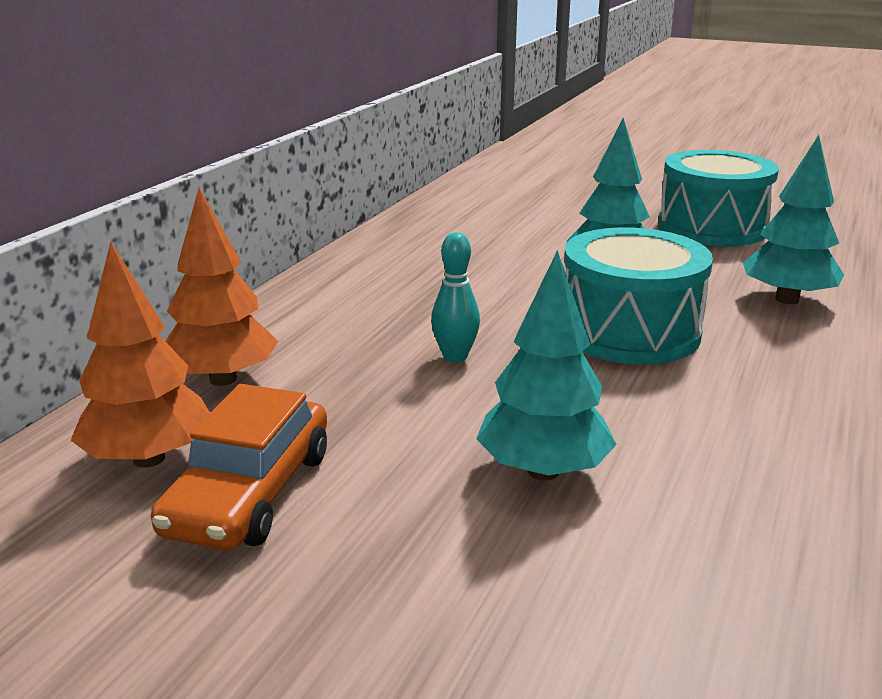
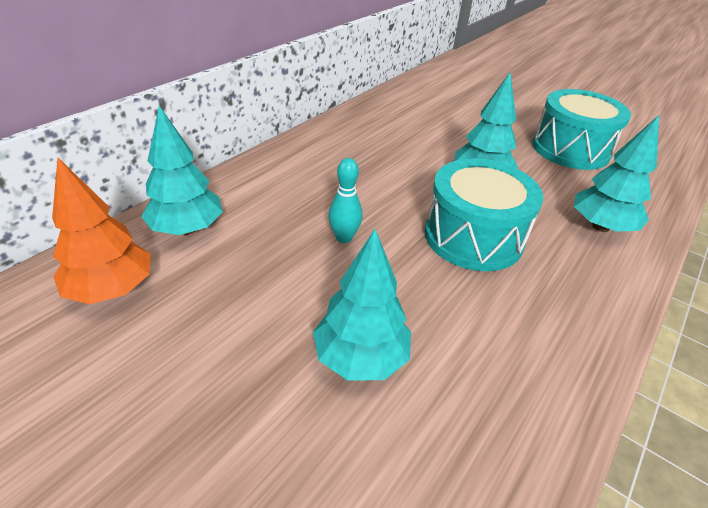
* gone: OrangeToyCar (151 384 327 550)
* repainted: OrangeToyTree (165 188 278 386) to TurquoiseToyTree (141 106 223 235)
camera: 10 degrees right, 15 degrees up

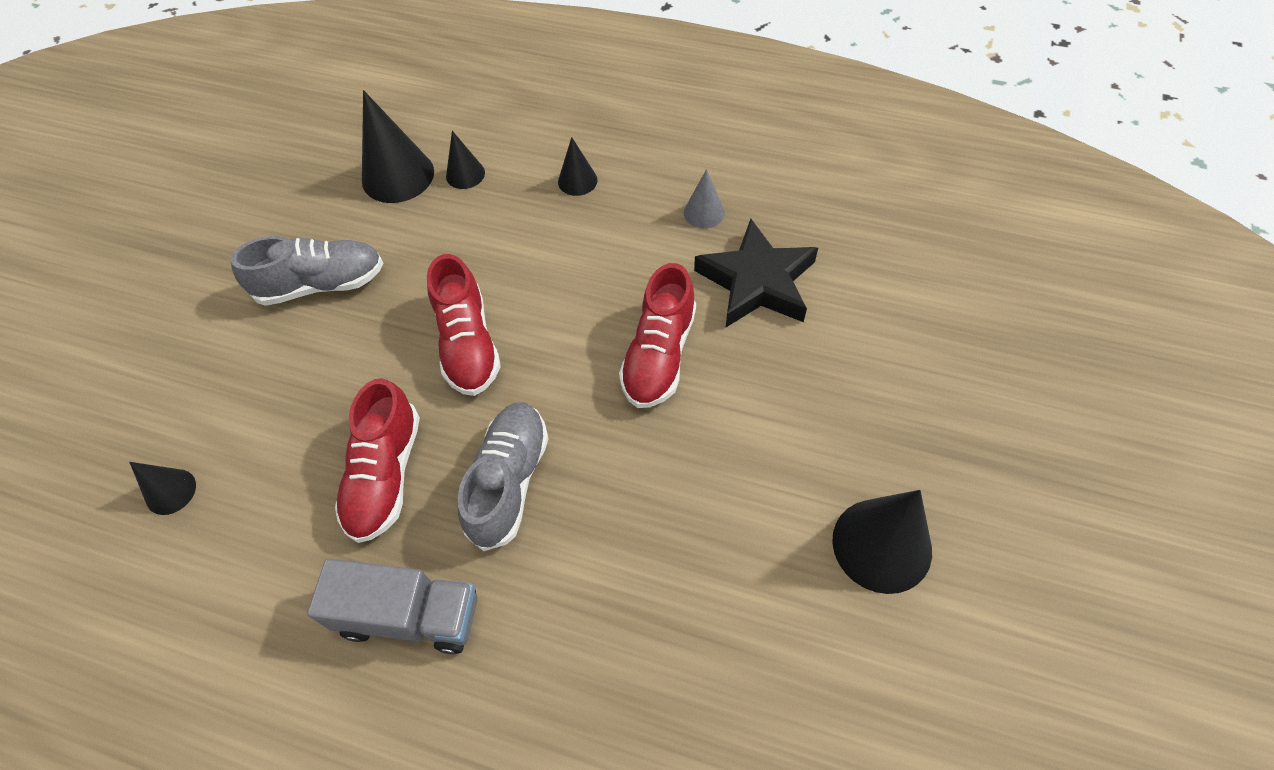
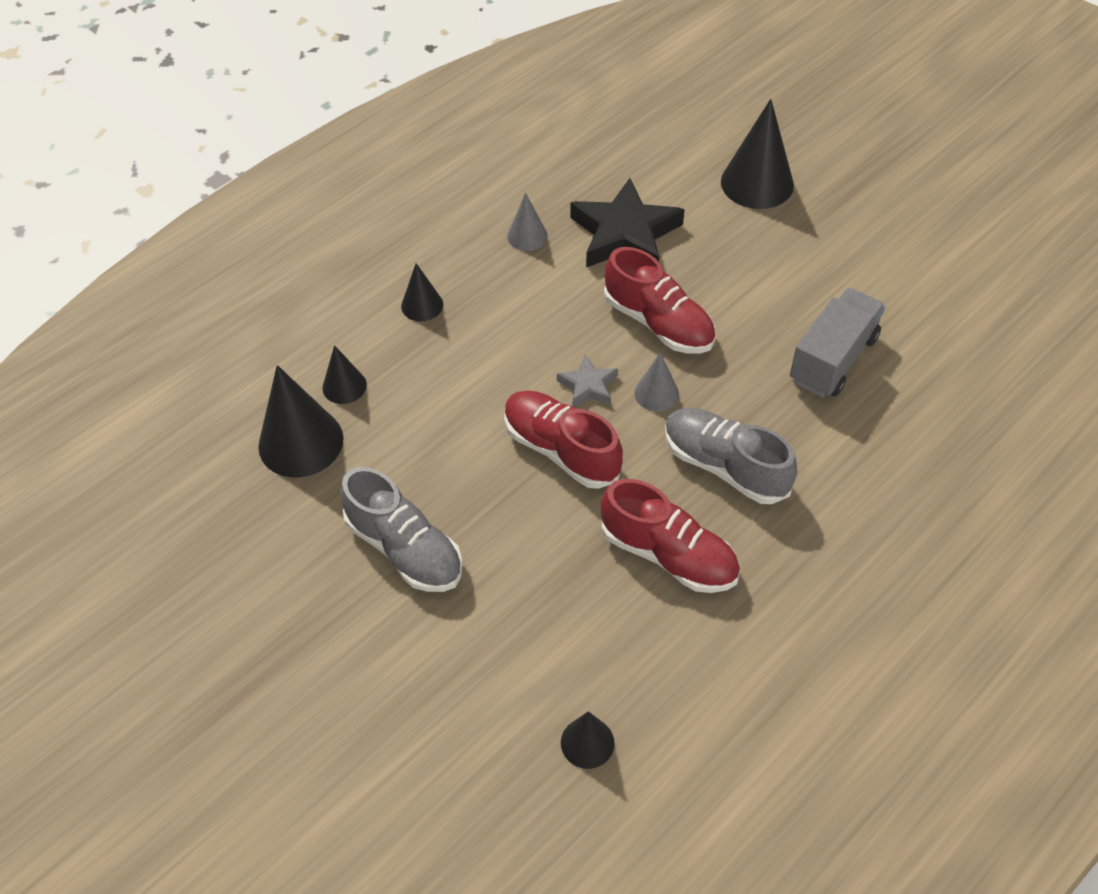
* new: GrayStarShape (557 355 618 407)
* new: GrayConeShape (634 352 679 412)
* shifted: GrayLorry (307 559 478 654) to (790 288 886 397)
* shifted: EbonyConeShape (832 490 932 594) to (721 99 794 209)
* rotated: GrayLaceUpShoe (230 236 383 306) = (340 467 463 592) 120 degrees clockwise
* rotated: CrimsonLaceUpShoe (427 254 501 396) = (504 391 623 489) 150 degrees counterclockwise
camera: 65 degrees left, 5 degrees down

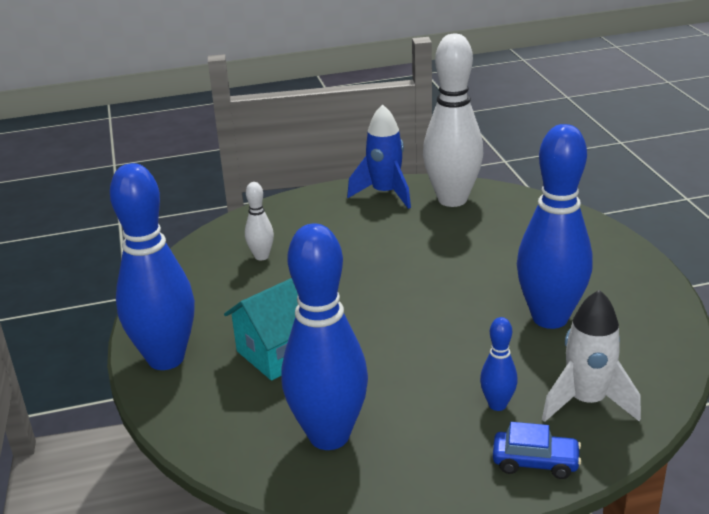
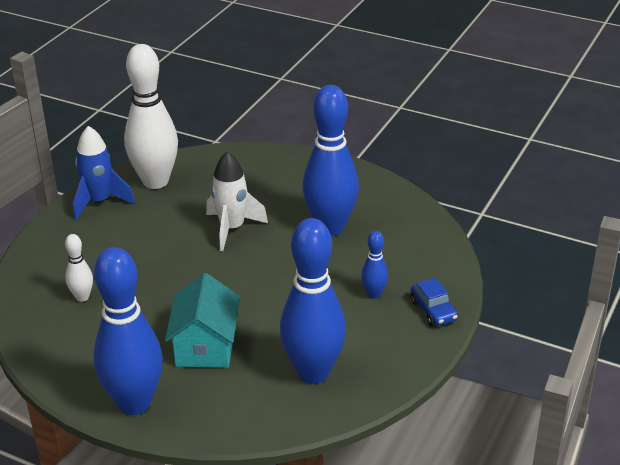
* shifted: WhiteToyRocket (542 290 641 422) to (206 151 268 251)
* rotated: RoyalBlueToyCar (493 422 581 479) = (410 278 458 326) 105 degrees clockwise
camera: 50 degrees left, 5 degrees up

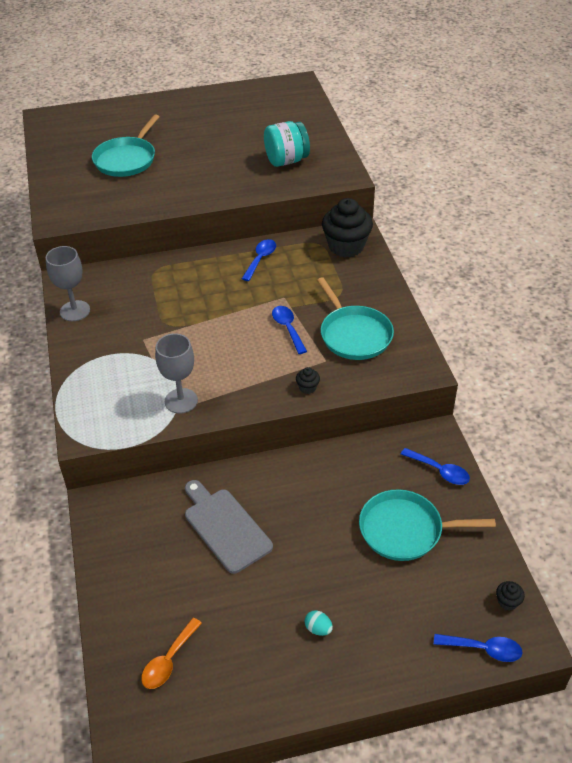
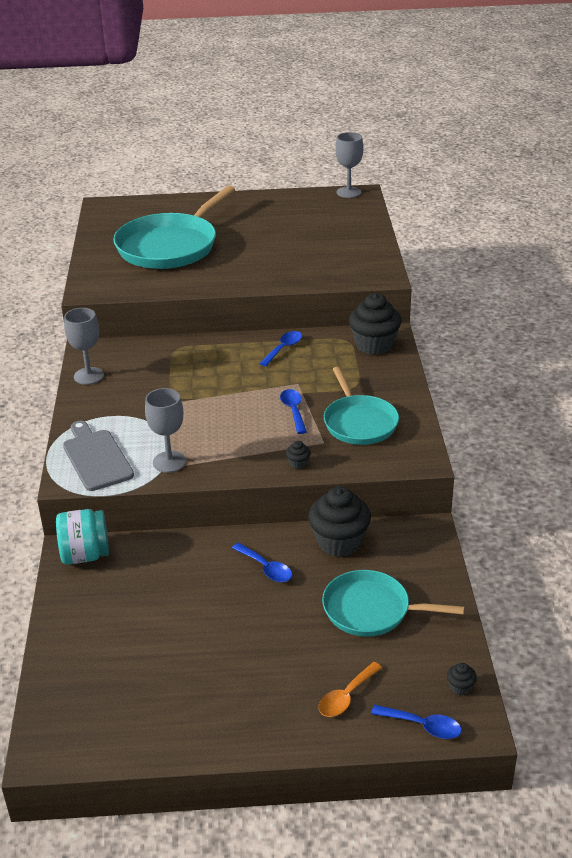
* gone: TurquoiseEggShape (305 610 333 636)
* new: EbonyFairyCake (308 486 371 557)
* new: GrayChalice (336 132 363 198)
* shifted: OrangeTablespoon (141 618 202 689) to (319 662 382 717)
* shifted: GrayBreadBoard (185 480 273 574) to (63 421 134 491)
* shifted: TurquoiseJamJar (264 121 310 167) to (56 509 109 565)
* shifted: RoyalBlueTablespoon (401 448 470 485) to (232 543 292 582)
* scaled: TurquoiseFryingPan (92 114 159 177) = (113 186 235 269) x1.62
camera: 10 degrees right, 10 degrees down

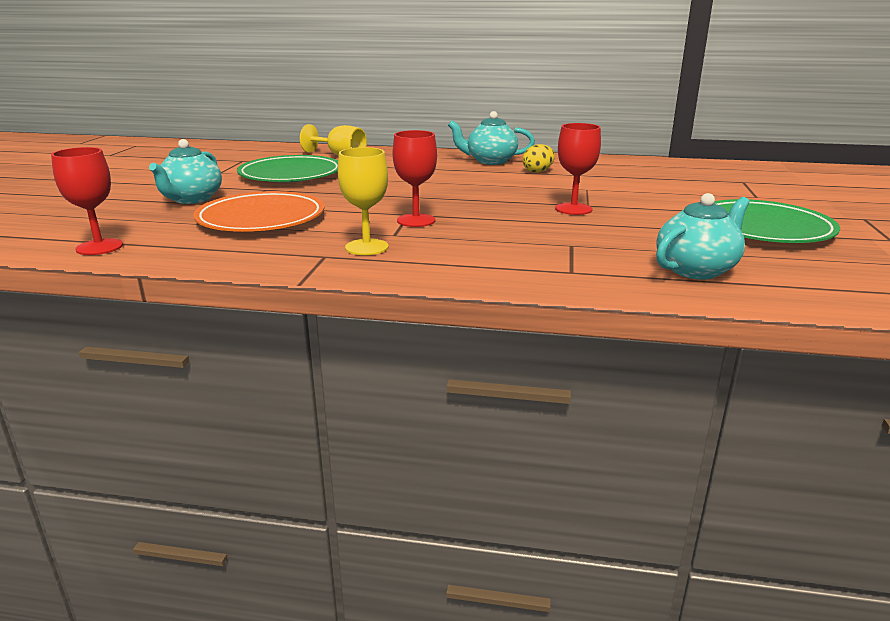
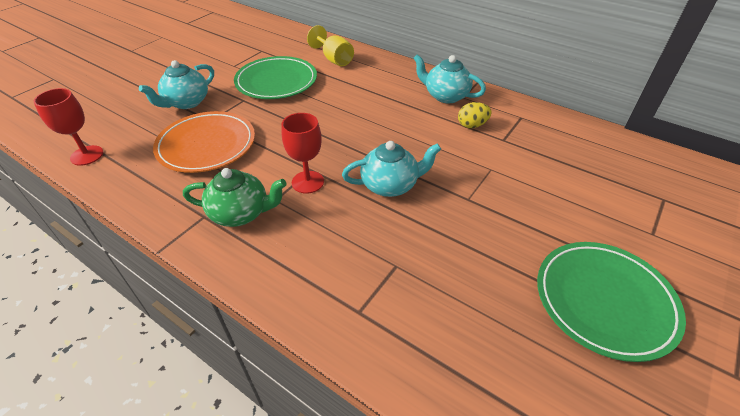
* gone: CrimsonChalice (555 123 601 215)
* shifted: TurquoiseTeaPot (656 193 750 280) to (342 141 441 197)
* swapped: GoldenChalice (338 147 388 255) to EmeraldTeaPot (183 168 287 227)
camera: 25 degrees right, 20 degrees up

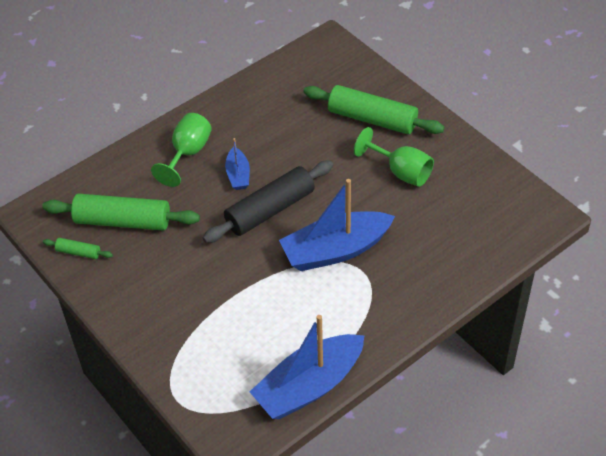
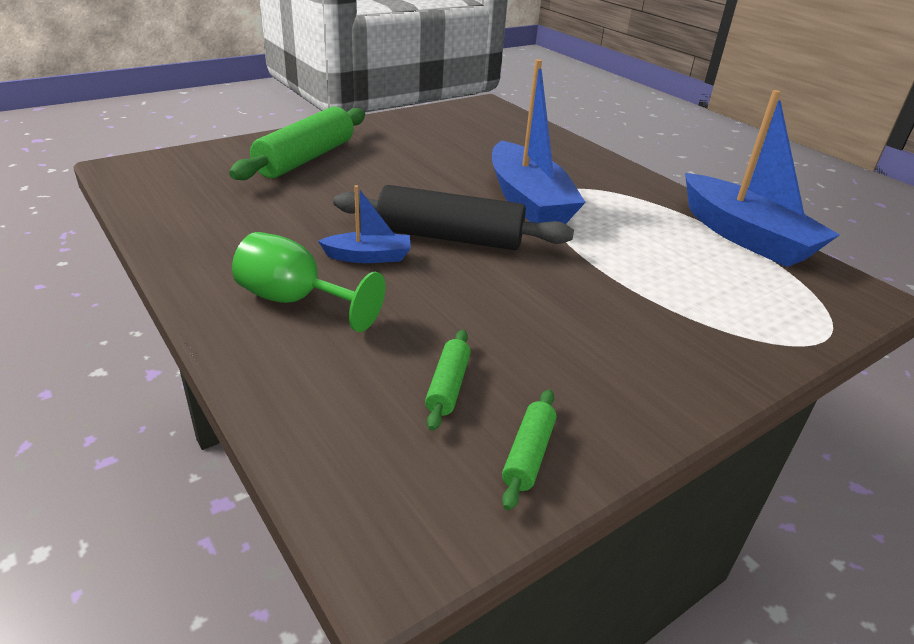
* gone: EmeraldChalice (354 127 434 187)
* rotated: EbonyPastryRoller (203 160 333 243) = (333 185 574 250) 45 degrees counterclockwise
* scaled: EmeraldPastryRoller (42 194 200 231) = (425 330 471 431) x0.46
camera: 90 degrees left, 15 degrees down

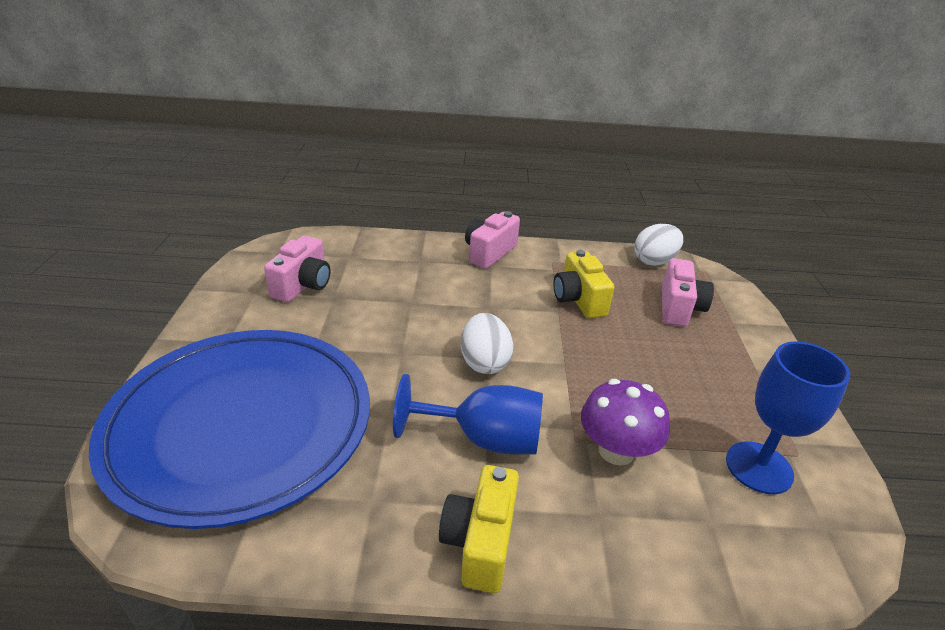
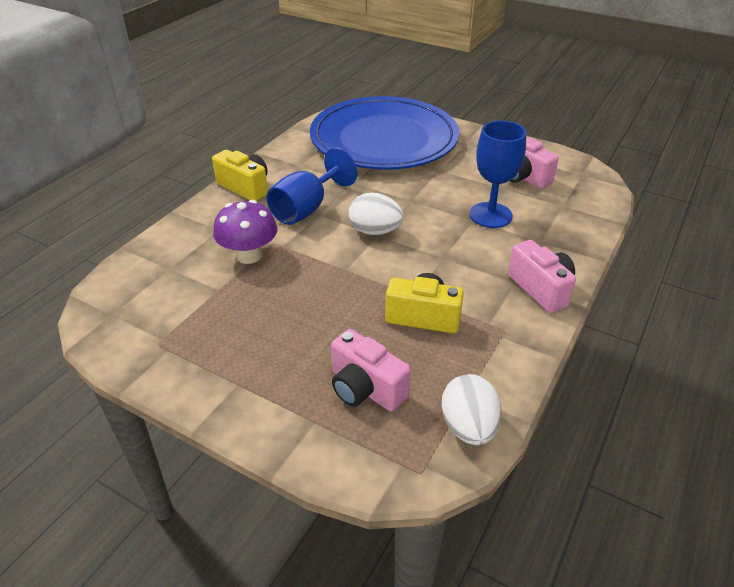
* shifted: RoyalBlueChalice (726 341 850 494) to (469 121 527 228)
camera: 120 degrees right, 5 degrees up

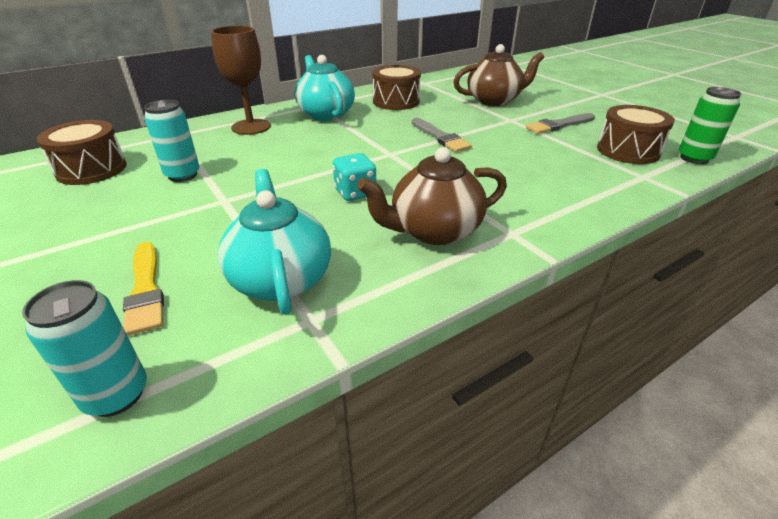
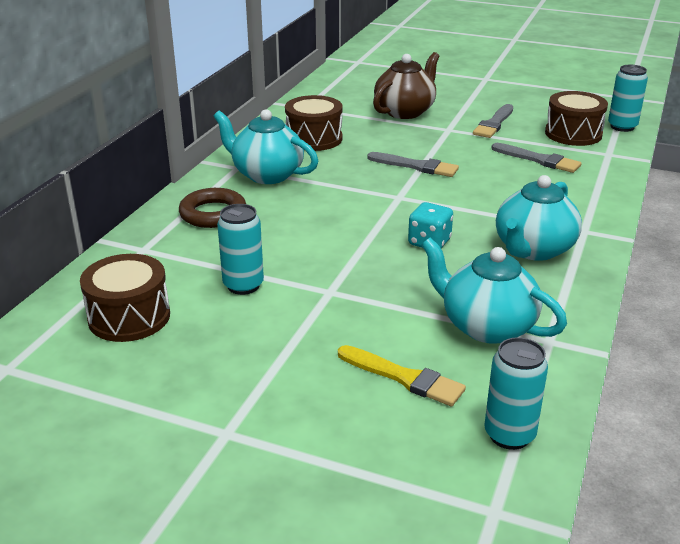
* new: GrayPaintbrush (492 143 582 173)
* swapped: BrownChalice (211 26 271 135) to BrownTorus (179 188 246 228)
* repainted: BrownTeaPot (358 147 507 245) to TurquoiseTeaPot (496 175 582 261)
* repainted: EmeraldSodaCan (679 87 741 164) to TurquoiseSodaCan (608 65 648 132)
camera: 35 degrees left, 5 degrees down

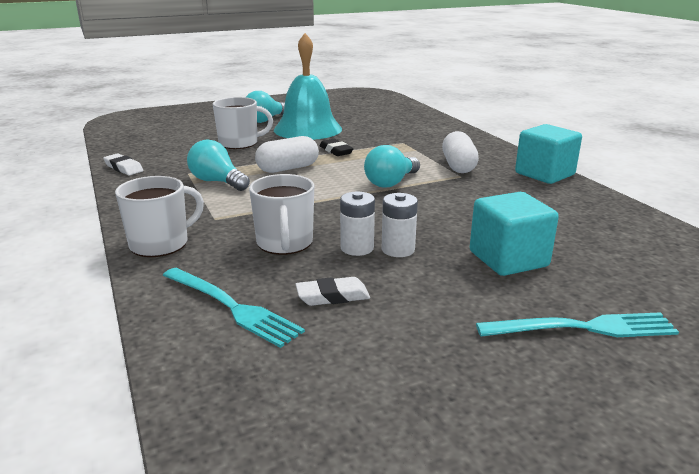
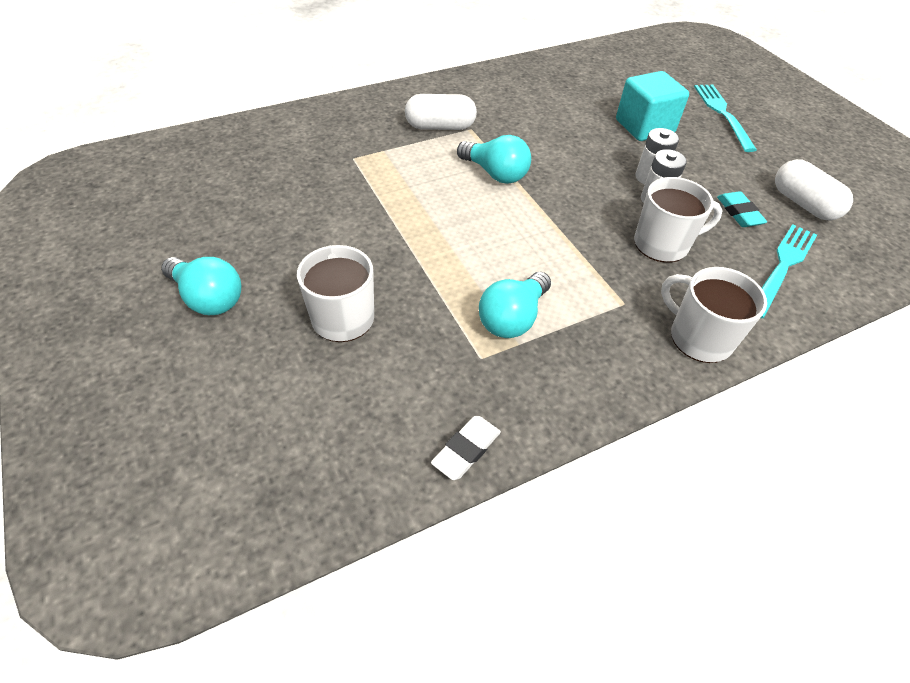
* gone: TurquoiseSchoolBell (274 33 342 140)
* gone: EbonyPencilEraser (319 139 353 156)
* gone: TurquoiseSolidCube (515 124 582 184)
* shifted: WhiteCapsule (255 136 319 173) to (775 159 853 221)
* repainted: WhitePencilEraser (296 277 370 306) to TurquoisePencilEraser (717 191 767 227)
camera: 95 degrees left, 25 degrees up

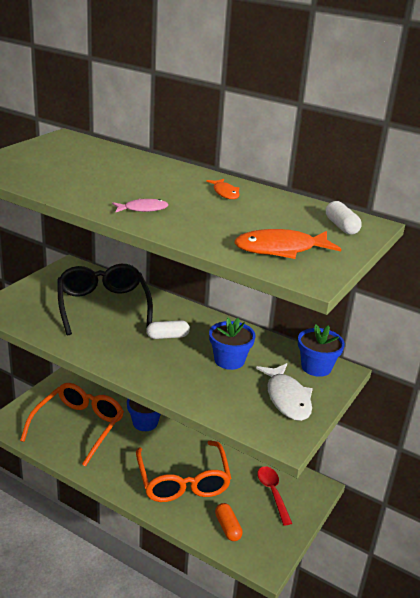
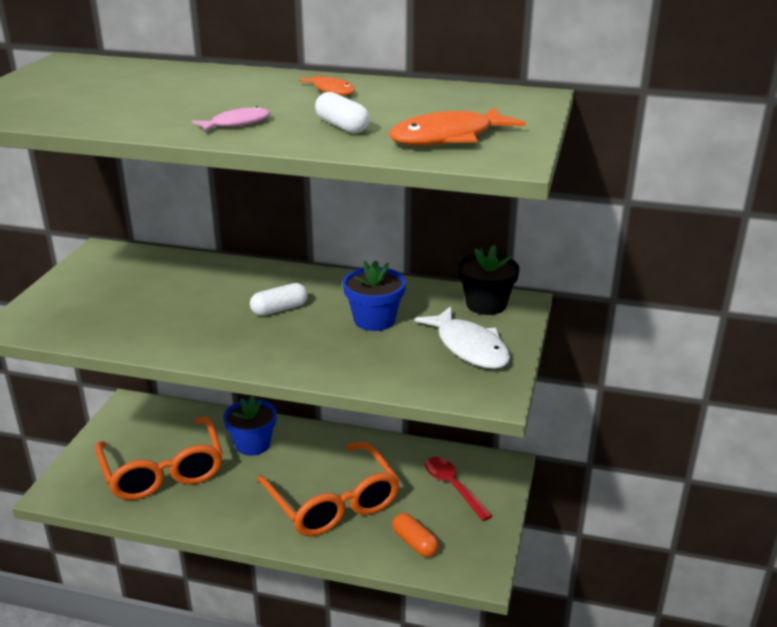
* gone: EbonyGlasses (57 264 153 335)
* shifted: WhiteCapsule (326 201 362 235) to (315 92 370 133)
* repainted: RoyalBluePottedPlant (298 325 345 377) to EbonyPottedPlant (458 245 520 315)
* rotated: OrangeGlasses (20 383 124 467) = (95 416 223 500) 150 degrees clockwise
camera: 15 degrees left, 0 degrees up

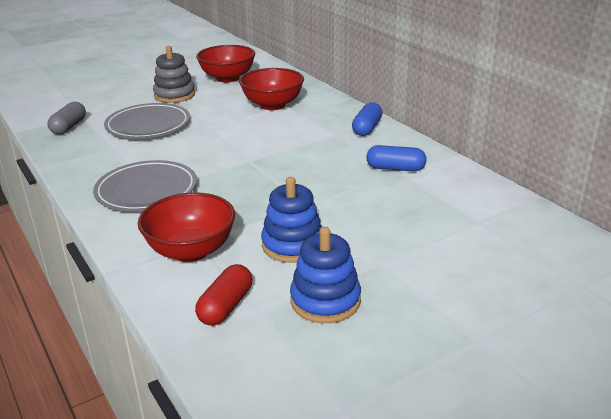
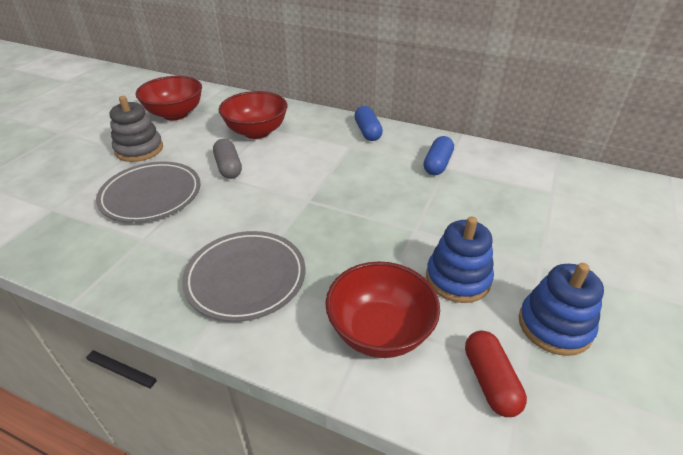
* shifted: GrayCapsule (47 102 86 135) to (213 139 242 179)
* rotated: RoyalBlueCapsule (366 145 427 171) = (423 136 454 175) 45 degrees counterclockwise
camera: 35 degrees left, 10 degrees up

